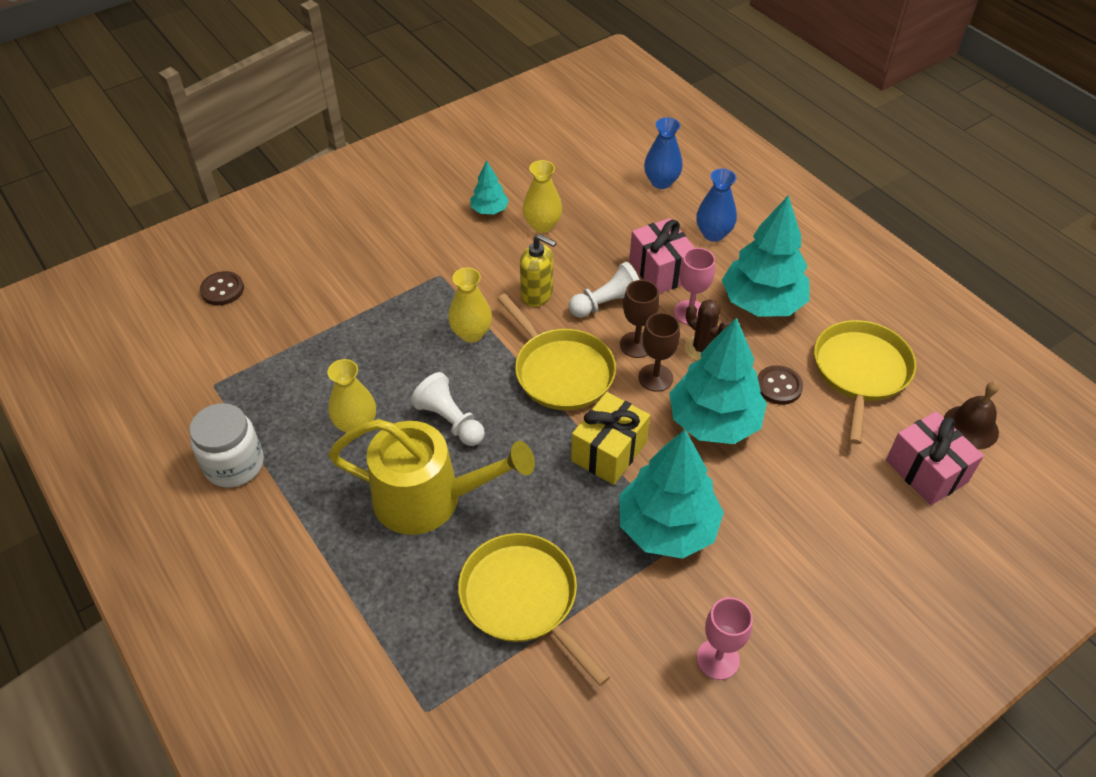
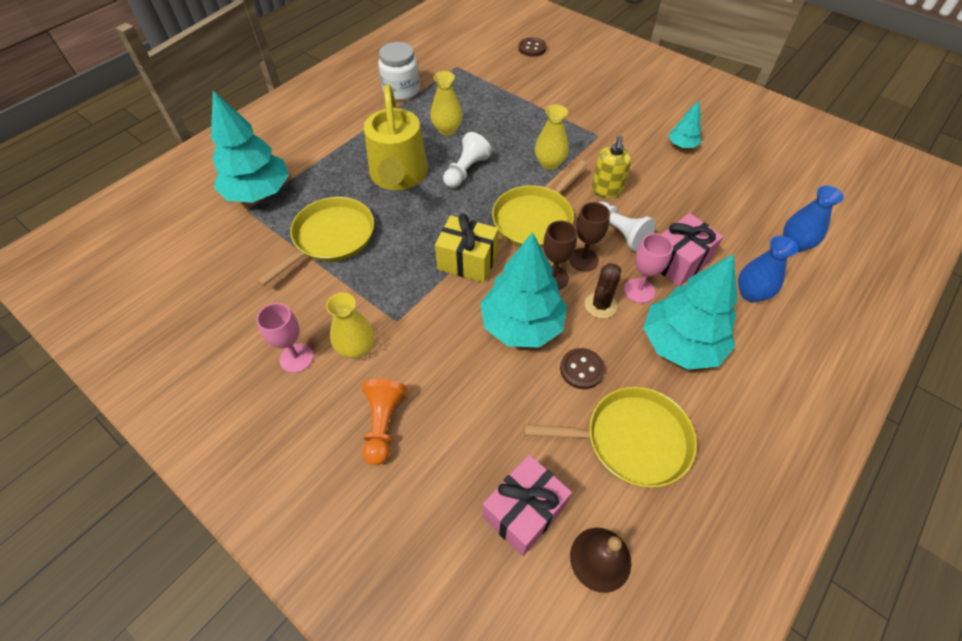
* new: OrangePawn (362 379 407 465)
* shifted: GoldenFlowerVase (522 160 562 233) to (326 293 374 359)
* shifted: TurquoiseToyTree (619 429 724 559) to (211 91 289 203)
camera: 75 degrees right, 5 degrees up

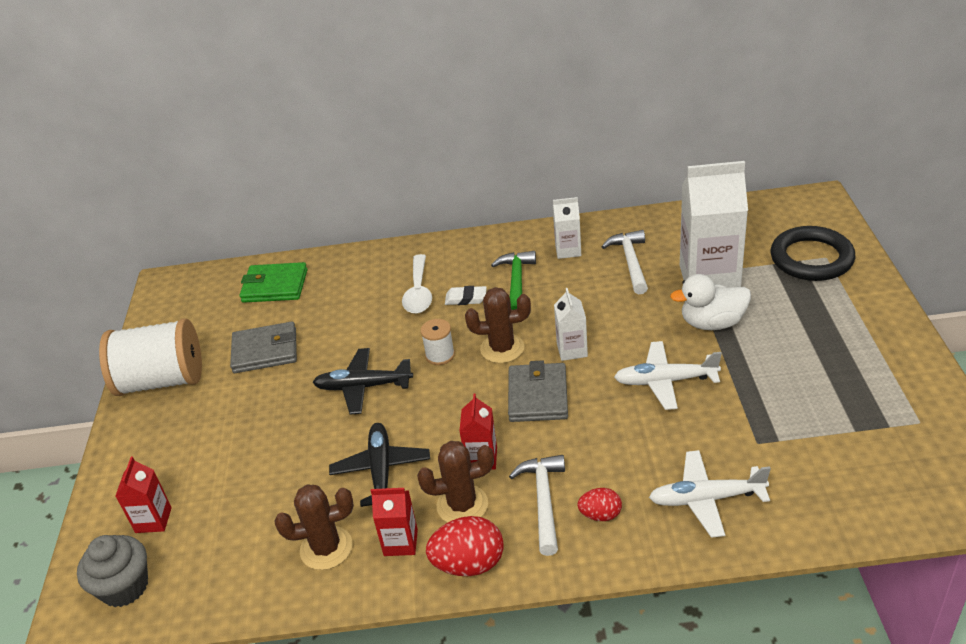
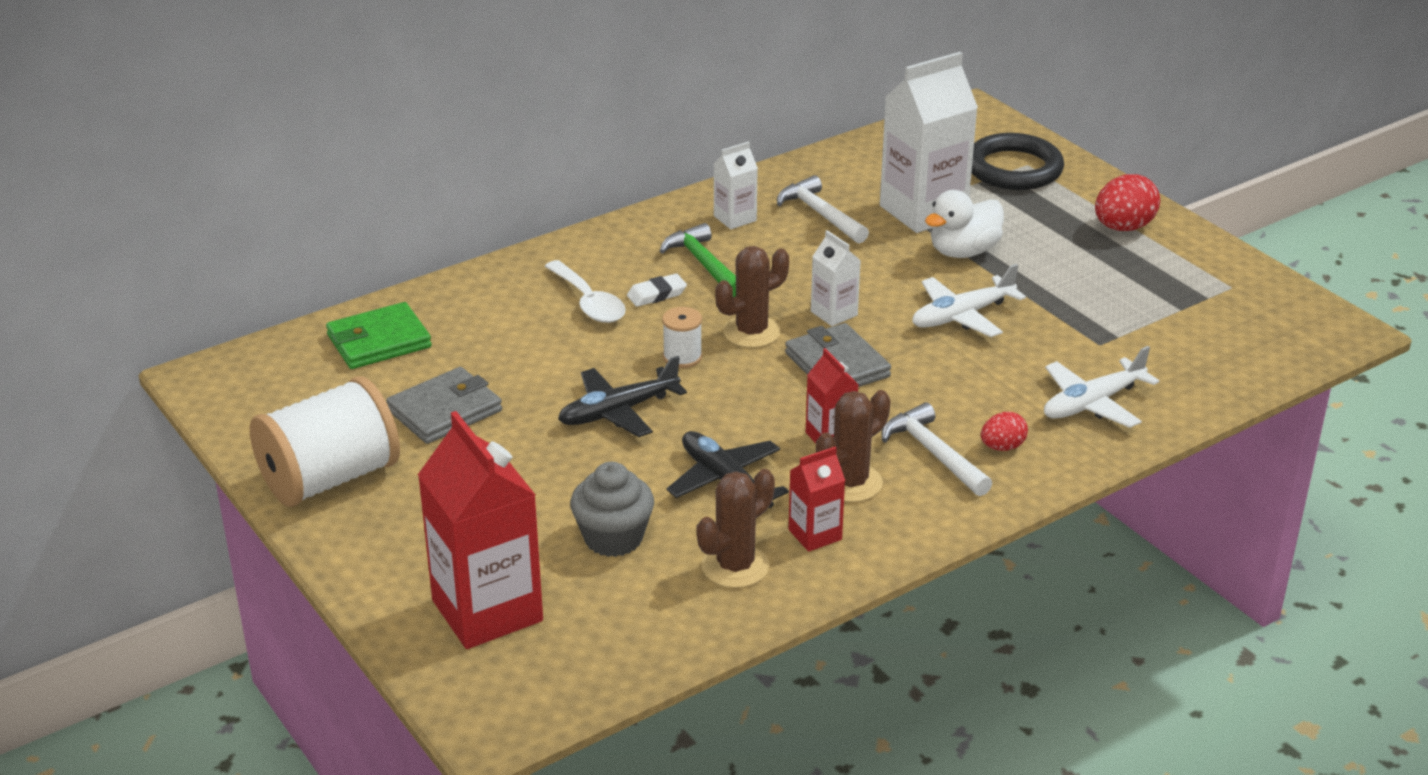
* shifted: GrayFairyCake (77 535 148 607) to (570 462 654 557)
* shifted: CrimsonEggShape (426 516 504 576) to (1095 174 1160 231)
* scaled: CrimsonMilkCarton (116 456 172 533) = (418 411 543 649) x2.03
camera: 35 degrees left, 5 degrees down

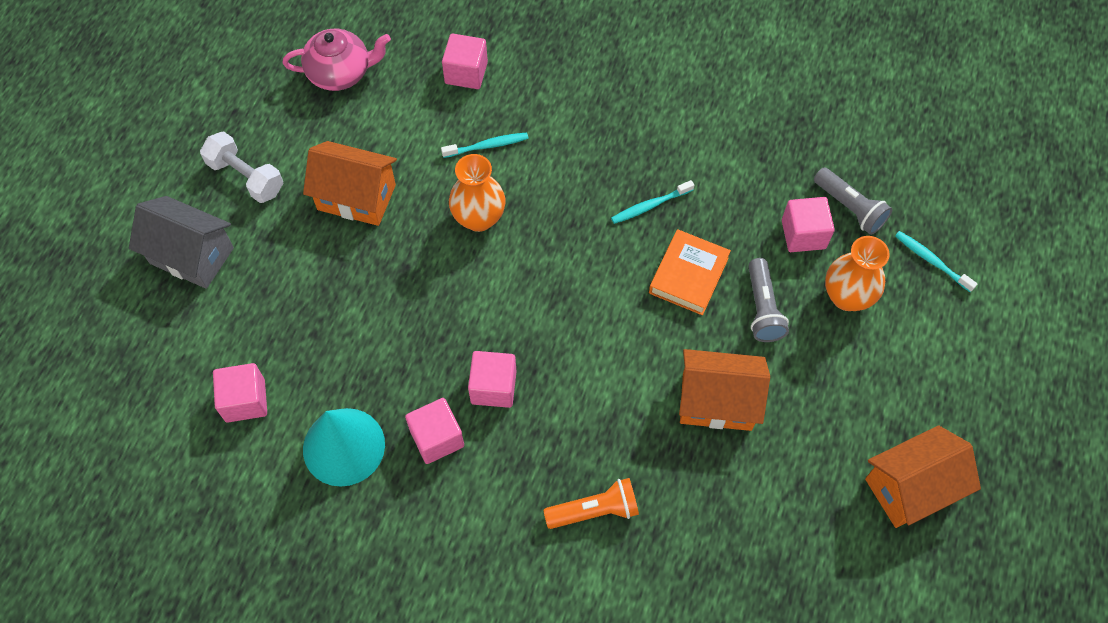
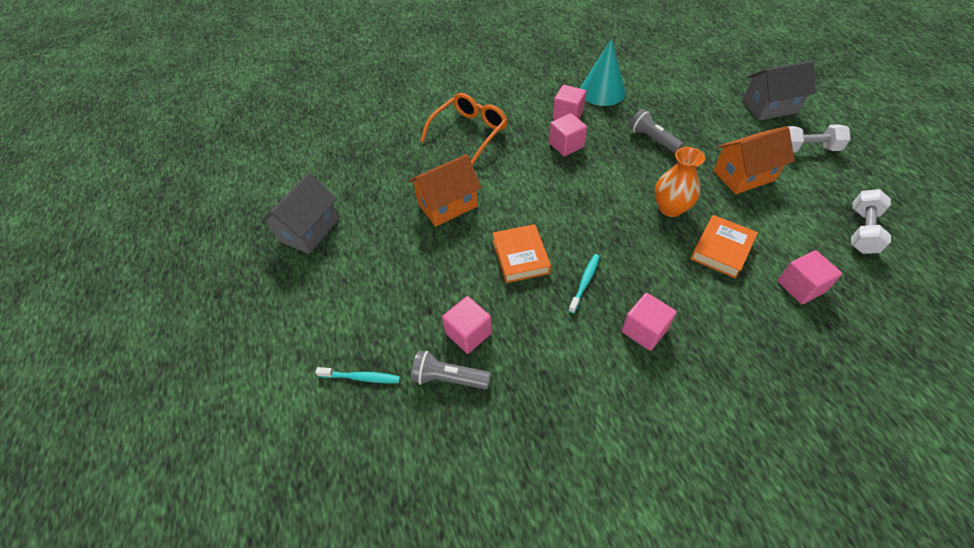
* gone: OrangeFlowerVase (825 236 890 311)
* shifted: PinkSolidCube (213 363 267 423) to (621 293 677 351)
* shifted: GrayPocketTorch (748 258 789 342) to (629 109 684 153)
* swapped: PinkTeaPot (283 29 391 91) to WhiteFreeWeight (851 189 891 254)
* swapped: TurquoiseToothBrush (441 132 529 158) to OrangeBook (690 215 758 279)
* swapped: OrangePocketTorch (543 478 639 529) to OrangeGlasses (421 93 508 165)
* repainted: OrangeHouse (865 425 981 528) to GrayHouse (261 173 339 254)
camera: 145 degrees right, 10 degrees down

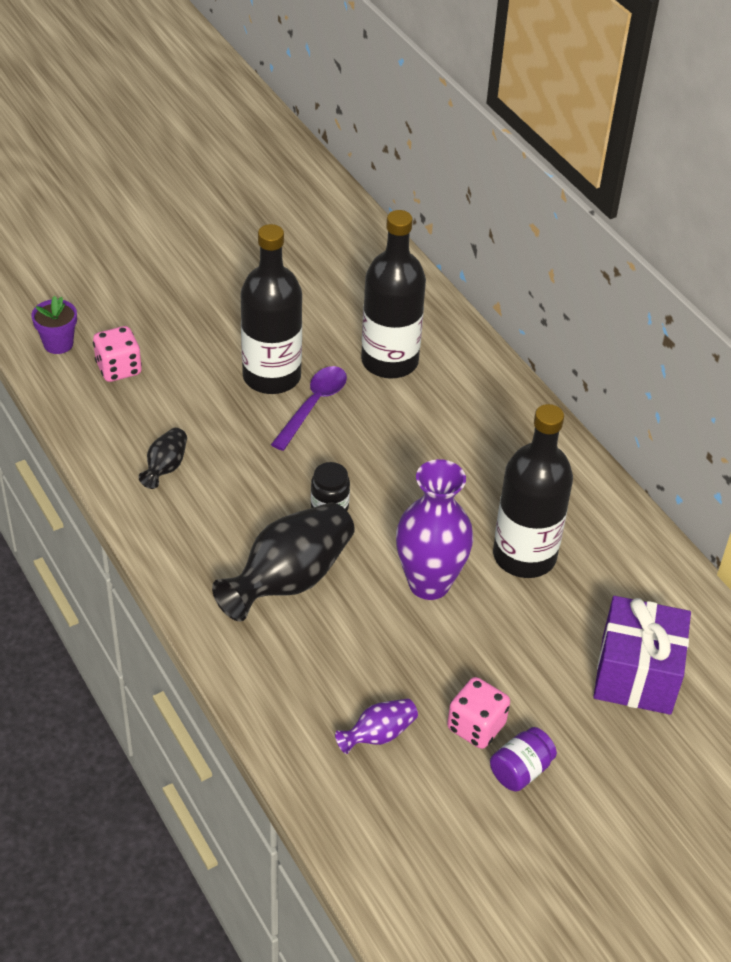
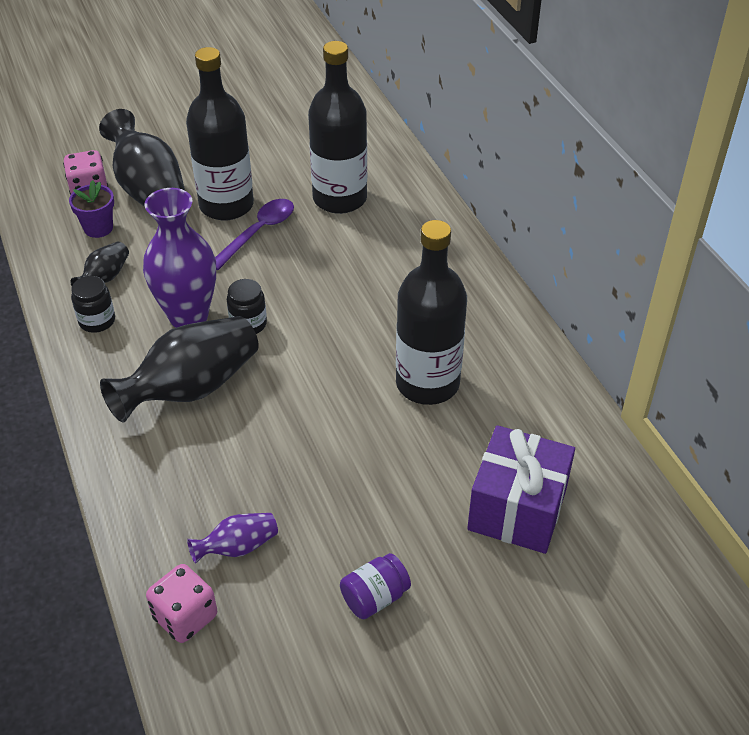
* new: EbonyJamJar (71 276 115 333)
* new: EbonyFlowerVase (99 109 185 207)
* shifted: VioletPottedPlant (31 296 77 354) to (69 180 114 238)
* shifted: VioletFlowerVase (396 459 473 600) to (143 188 216 328)
* shifted: PinkDie (447 677 510 749) to (146 564 217 643)
camera: 10 degrees right, 0 degrees up

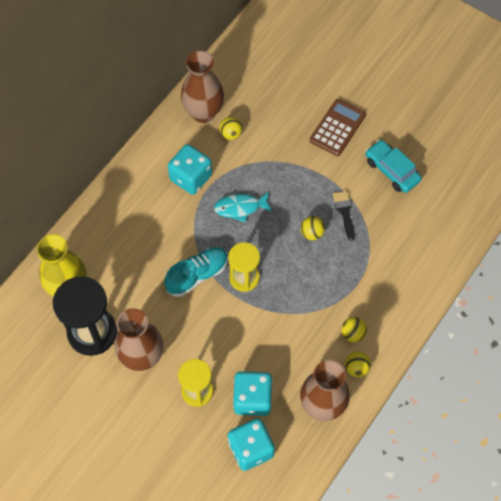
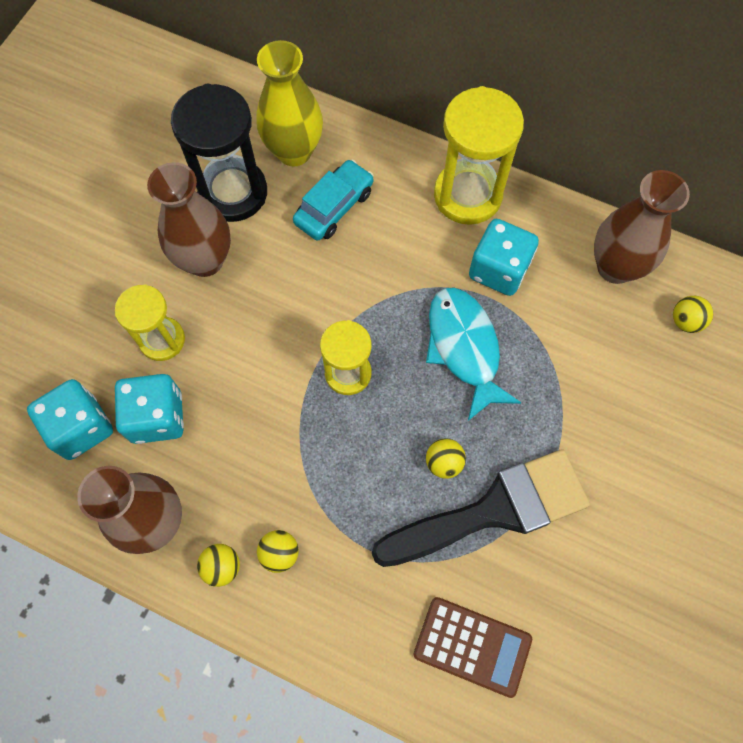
* gone: TurquoiseLaceUpShoe (164 247 228 297)
* new: GoldenHourglass (434 86 524 225)
* shifted: GoldenBall (219 117 242 140) to (673 296 713 333)
* shifted: BrownAddingMachine (310 99 366 156) to (413 597 532 698)
* shifted: TurquoiseToyCar (366 140 422 193) to (293 159 374 240)
* scaled: TurquoiseToyFish (214 192 273 222) = (426 287 522 421) x1.53
* scaled: EbonyPaintbrush (333 191 355 241) = (372 449 590 567) x2.42
camera: 80 degrees right, 5 degrees up

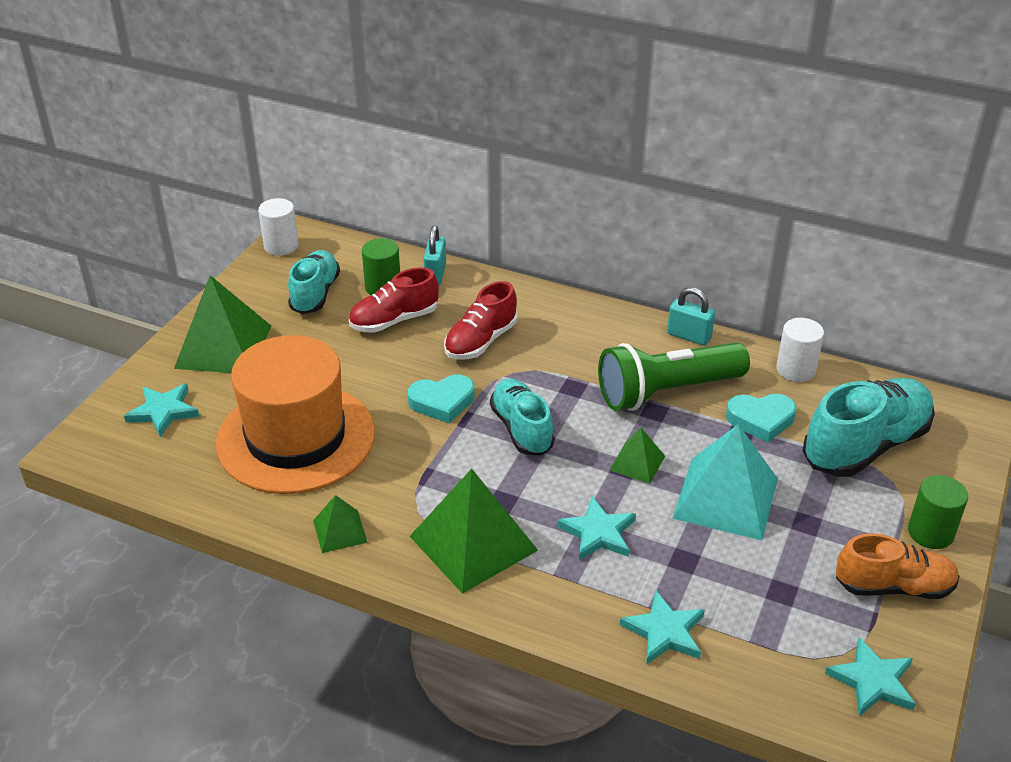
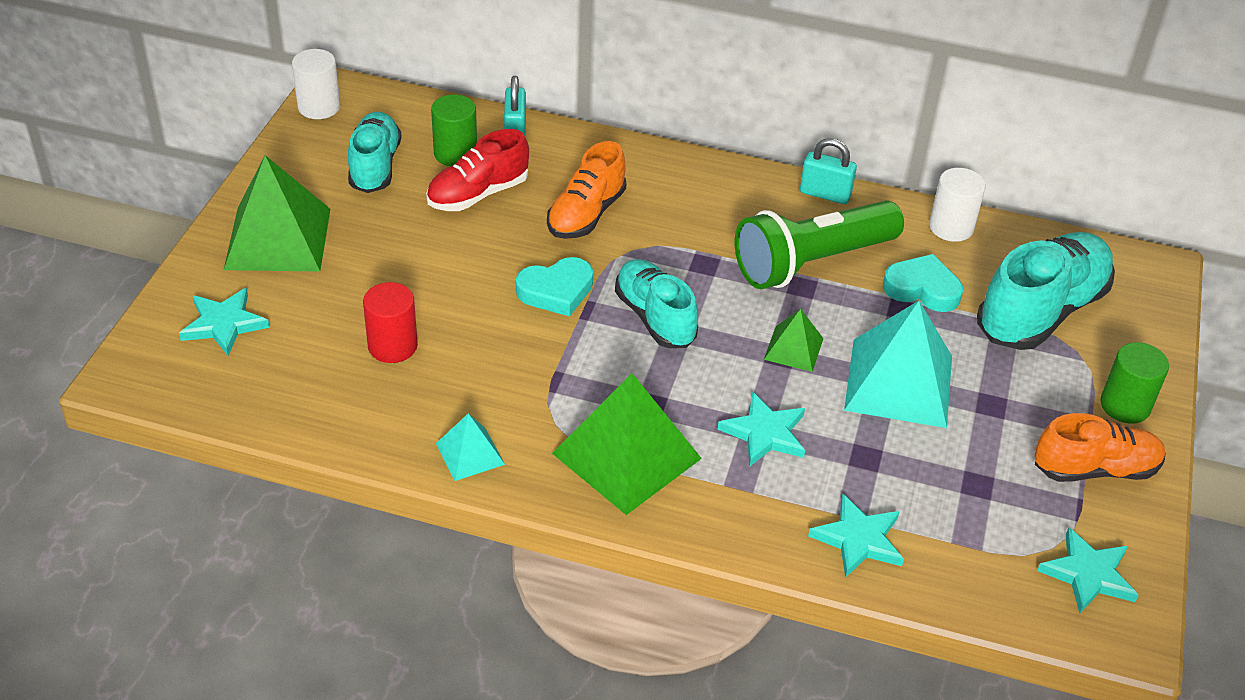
* swapped: OrangeTallHat (216 335 375 494) to CrimsonCylinder (363 282 418 363)
* repainted: EmeraldPyramidShape (313 495 368 553) to TurquoisePyramidShape (436 413 505 481)
* repainted: CrimsonLaceUpShoe (444 281 517 359) to OrangeLaceUpShoe (547 141 626 239)
* rotated: TurquoiseHeartShape (726 394 796 443) = (883 254 963 312) 150 degrees counterclockwise
camera: 10 degrees left, 5 degrees up

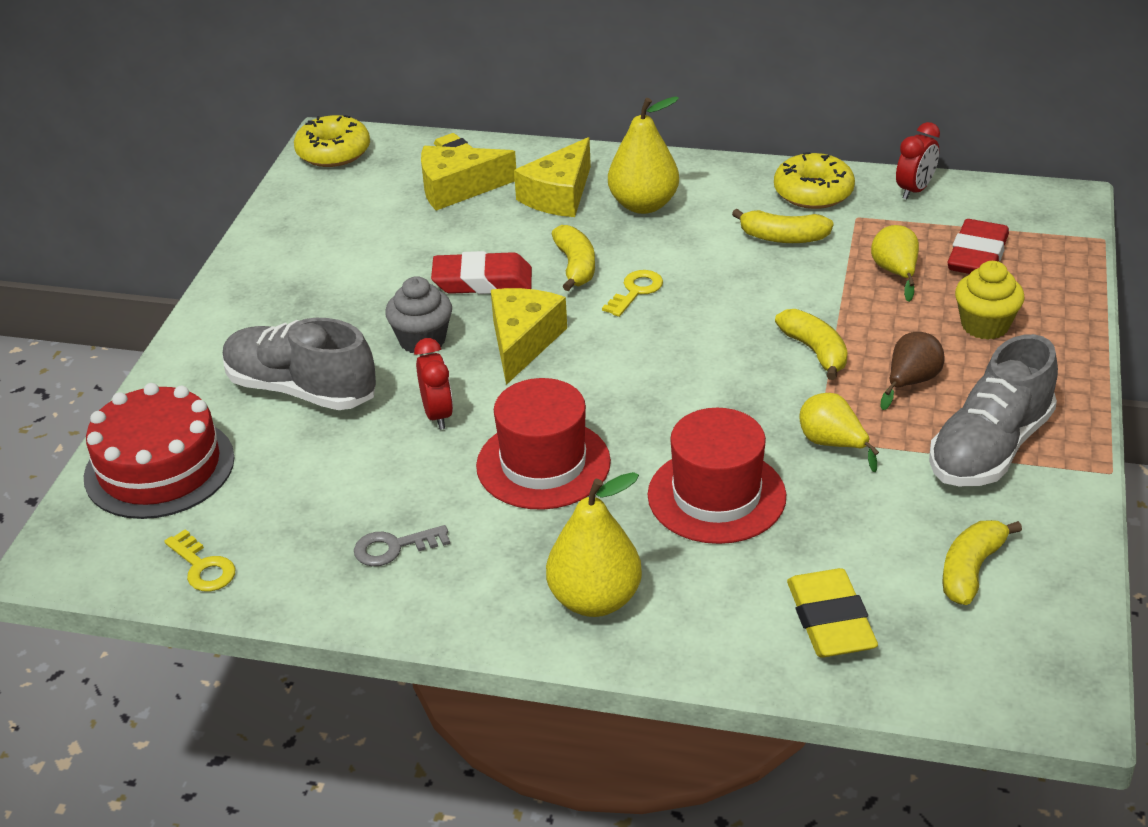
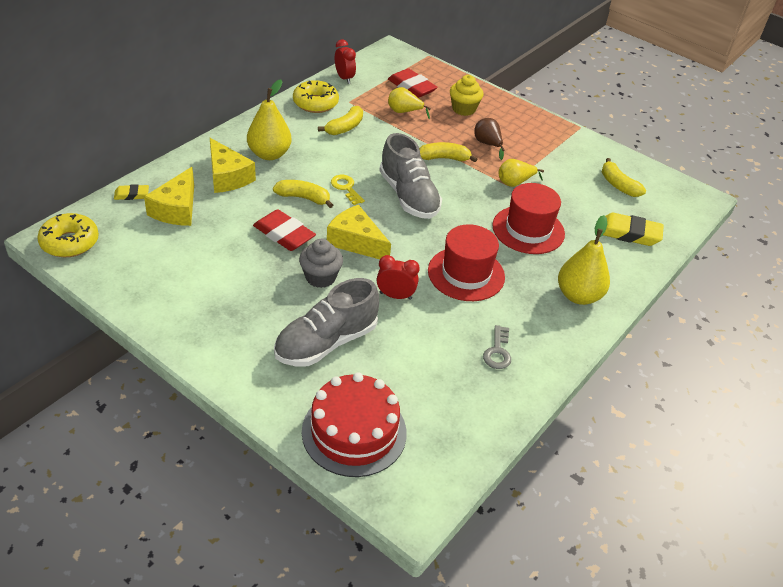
* gone: GoldenKey (164 529 235 591)
* shifted: GrayLaceUpShoe (929 334 1058 487) to (379 133 442 219)
* rotated: CrimsonPencilEraser (431 251 532 294) = (253 209 316 251) 75 degrees counterclockwise
camera: 70 degrees left, 5 degrees up

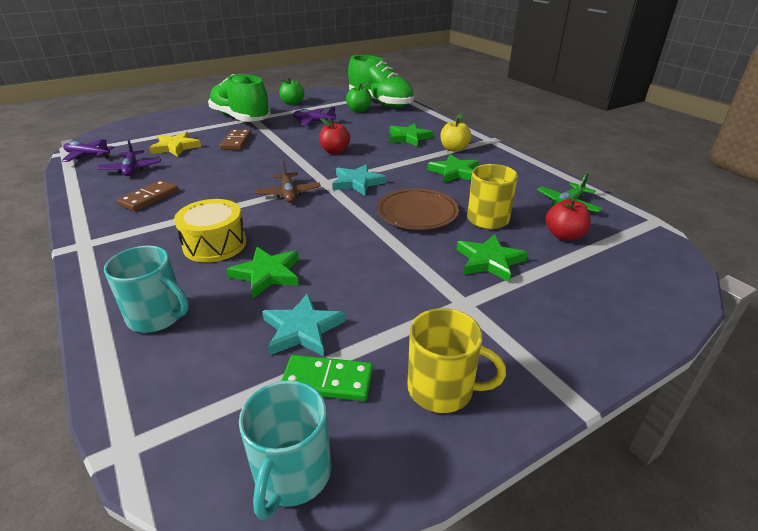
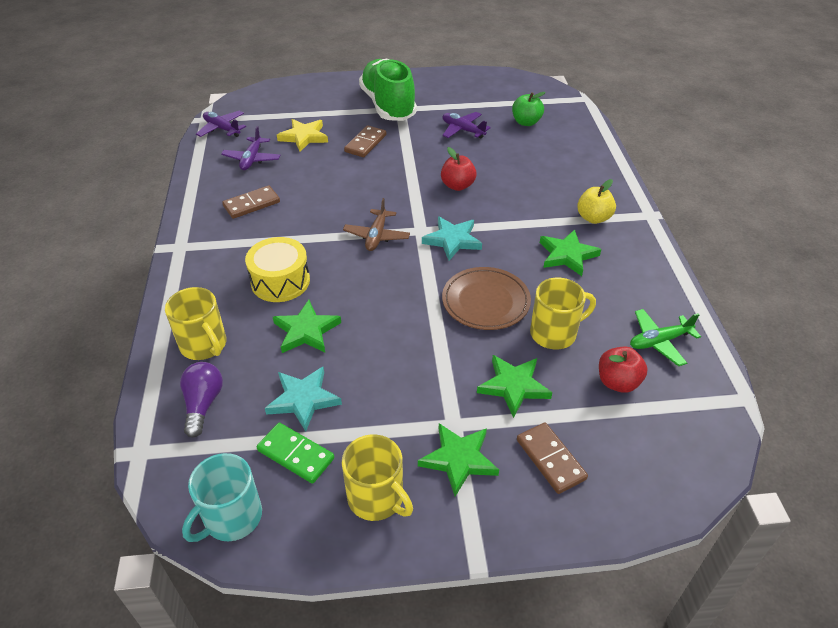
* gone: EmeraldToyApple (279 78 304 105)
* gone: EmeraldLaceUpShoe (348 55 414 108)
* new: VioletLightbulb (180 362 223 438)
* new: BrownDominoPiece (517 423 588 494)
* shifted: EmeraldStarShape (390 123 433 147) to (418 423 499 496)
* repainted: TurquoiseMug (104 246 189 333) to GoldenMug (165 287 227 360)
camera: 25 degrees right, 10 degrees up

